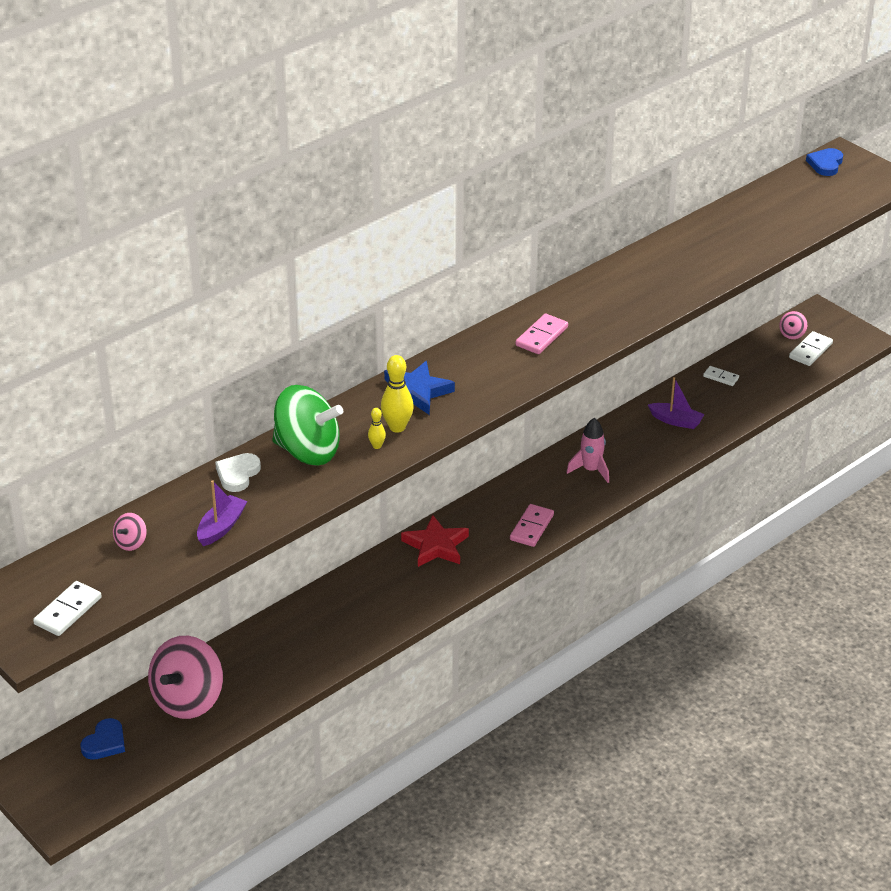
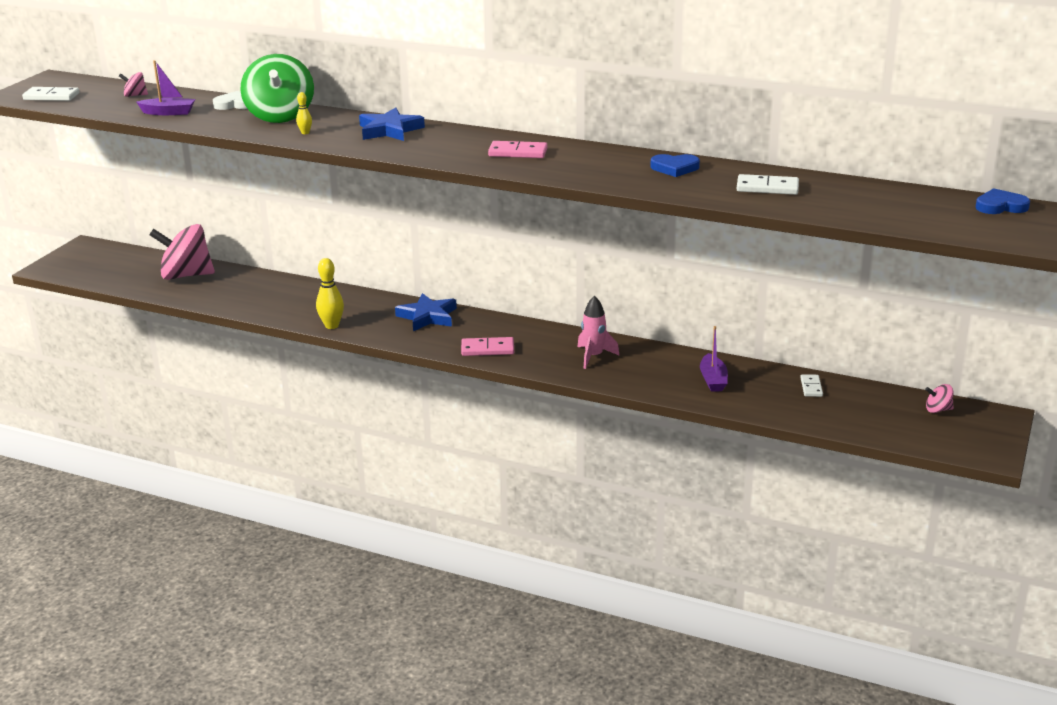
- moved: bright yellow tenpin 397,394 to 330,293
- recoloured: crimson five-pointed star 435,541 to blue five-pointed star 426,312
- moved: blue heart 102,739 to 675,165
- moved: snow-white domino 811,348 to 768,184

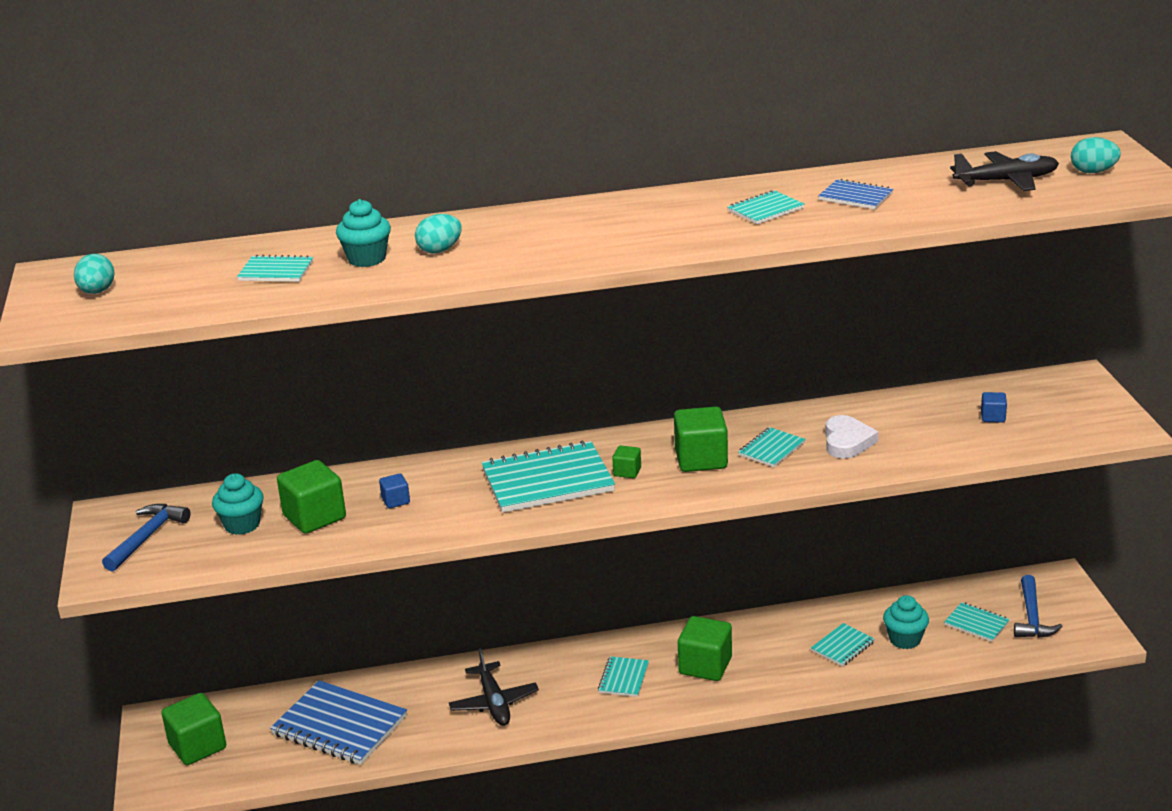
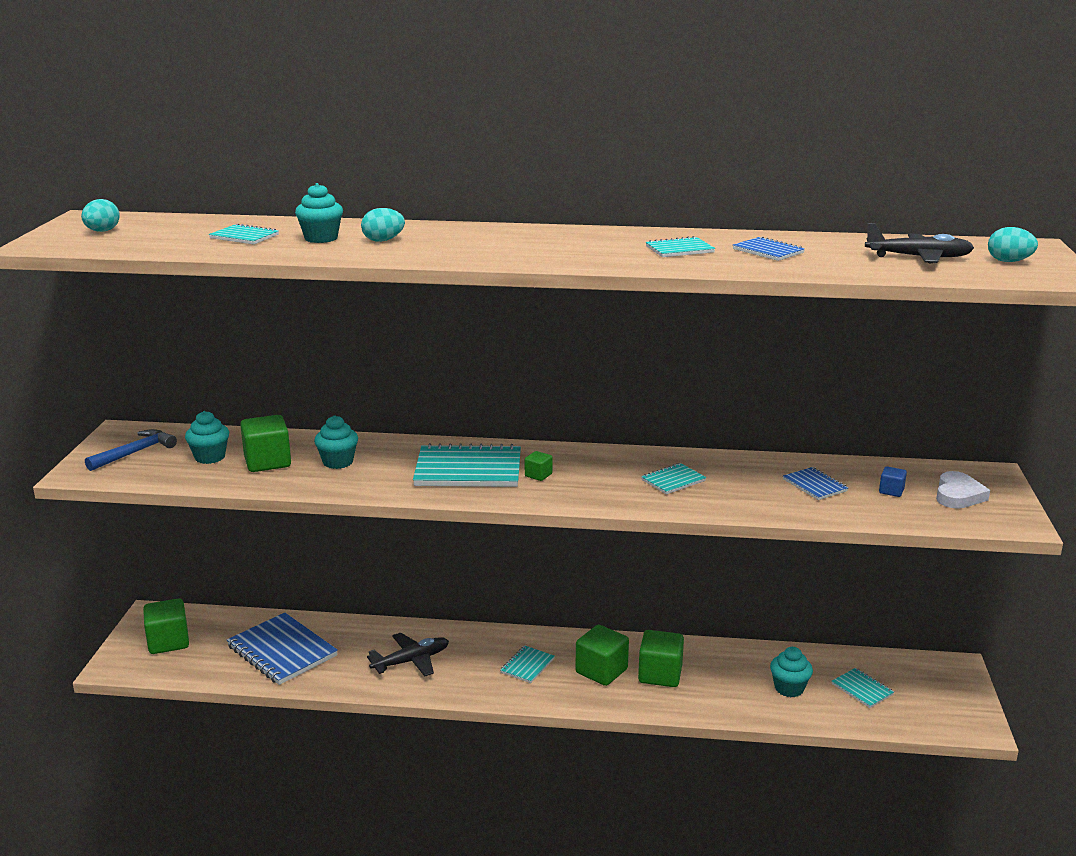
- replaced: blue solid cube 394,490 to aqua fairy cake 336,442
- turned: black aeroplane 494,687 = 408,654 120 degrees counterclockwise
- moved: leaf-green solid cube 701,439 to 661,658
- added: blue exercise book 815,483
- moved: snow-white heart 851,437 to 963,490
- removed: aqua exercise book 843,645
- removed: blue hammer 1038,606

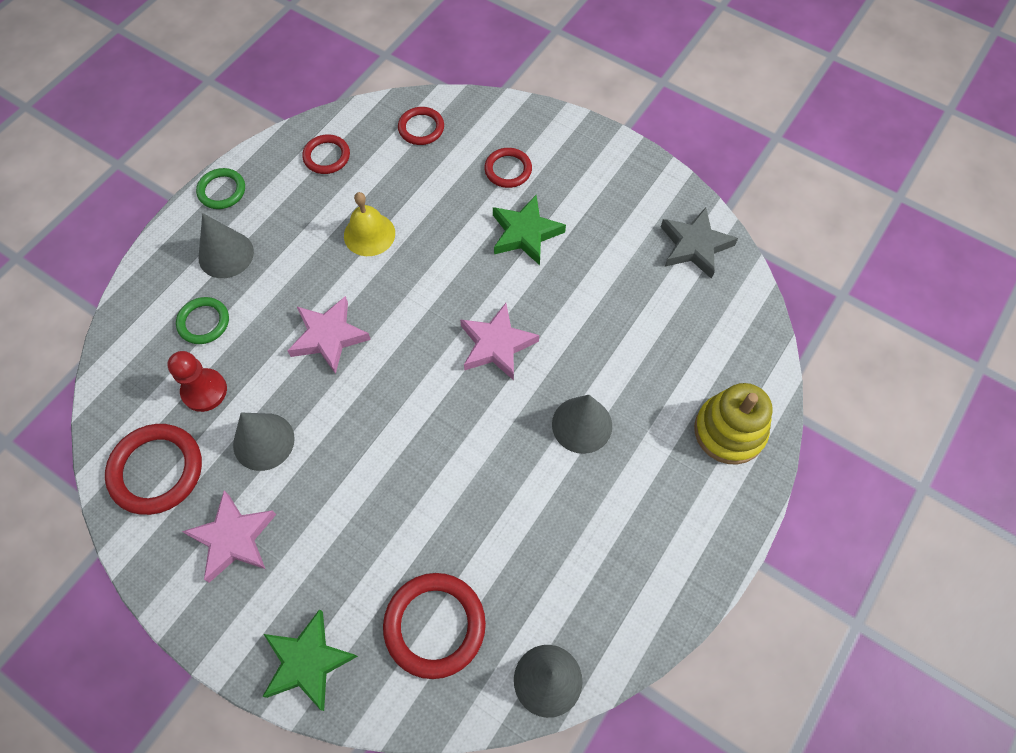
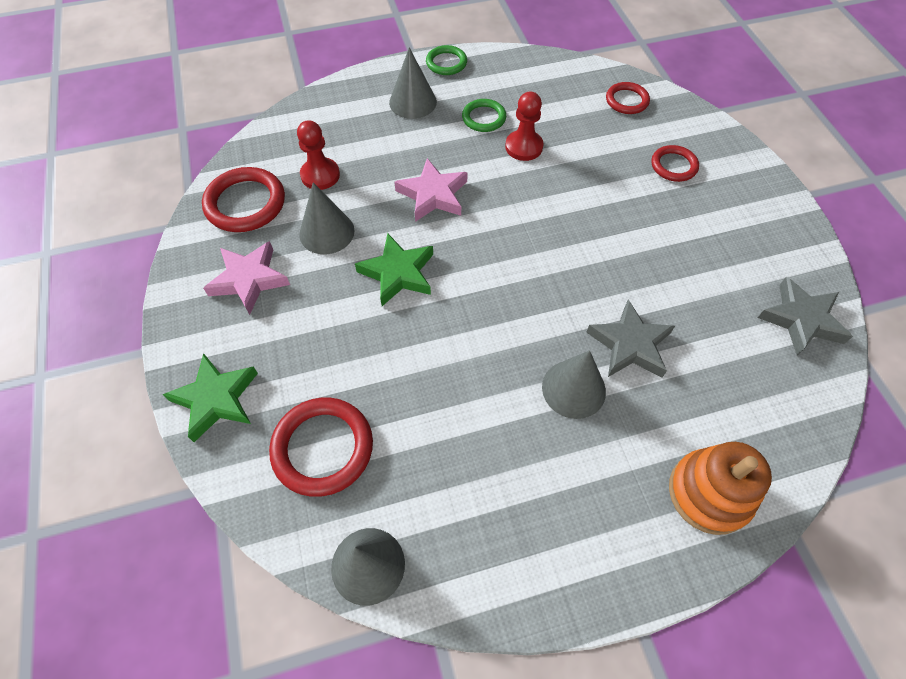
- moved: leaf-green five-pointed star 529,230 to 394,269
- moved: leaf-green hoop 202,320 to 484,115
- replaced: bright yellow bell 369,224 to crimson chess pawn 524,126
- added: ash-grey five-pointed star 630,338
- recoloured: bright yellow stacking rings 733,424 to orange-coloured stacking rings 720,488
- removed: crimson hoop 326,154
- removed: rosy five-pointed star 499,341

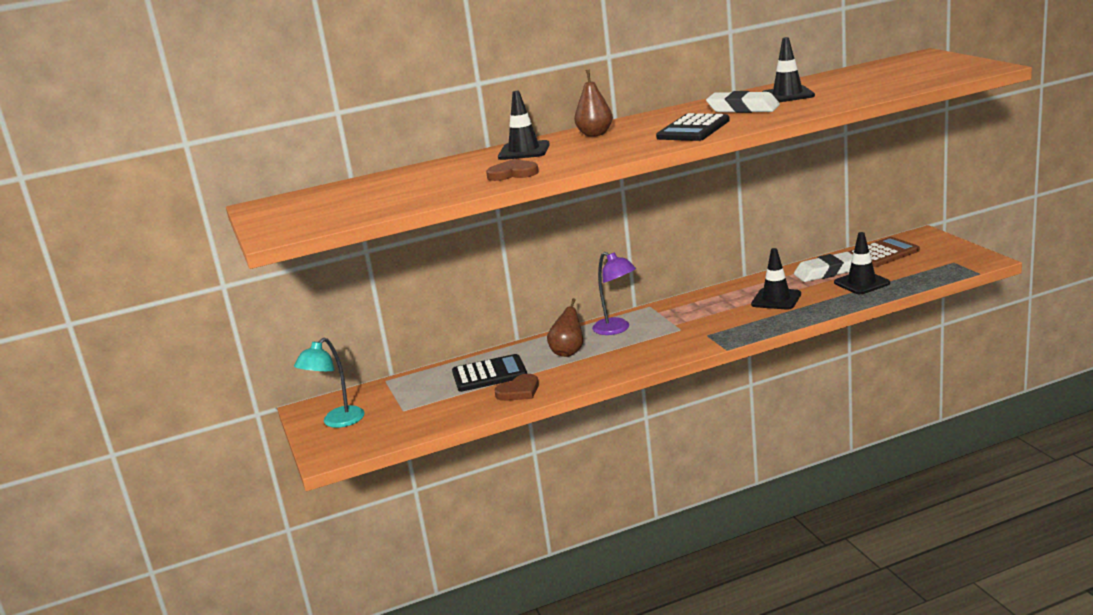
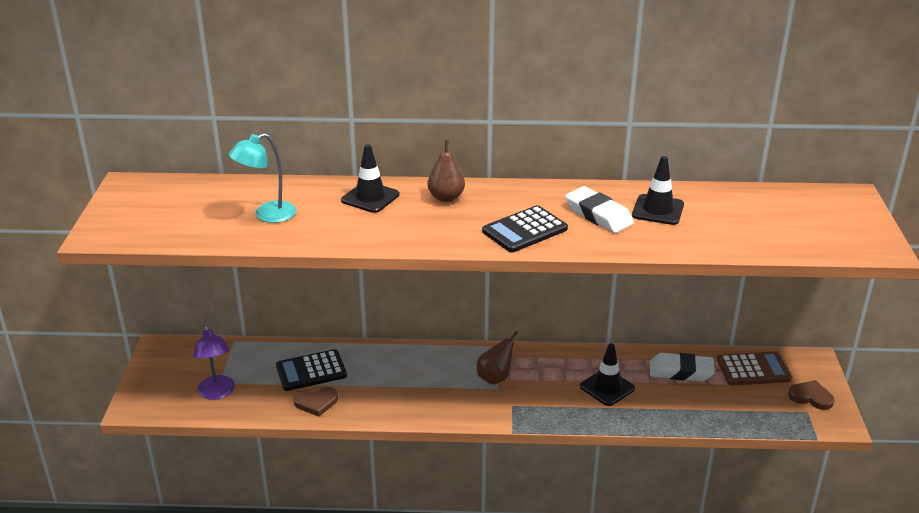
- moved: purple lamp 614,293 to 214,362
- moved: aqua lamp 329,383 to 262,178
- turned: black calculator 489,373 = 311,370 150 degrees clockwise
- moved: brown toy pear 565,327 to 497,358
- moved: brown heart 512,170 to 811,395
- removed: black road cone 862,263

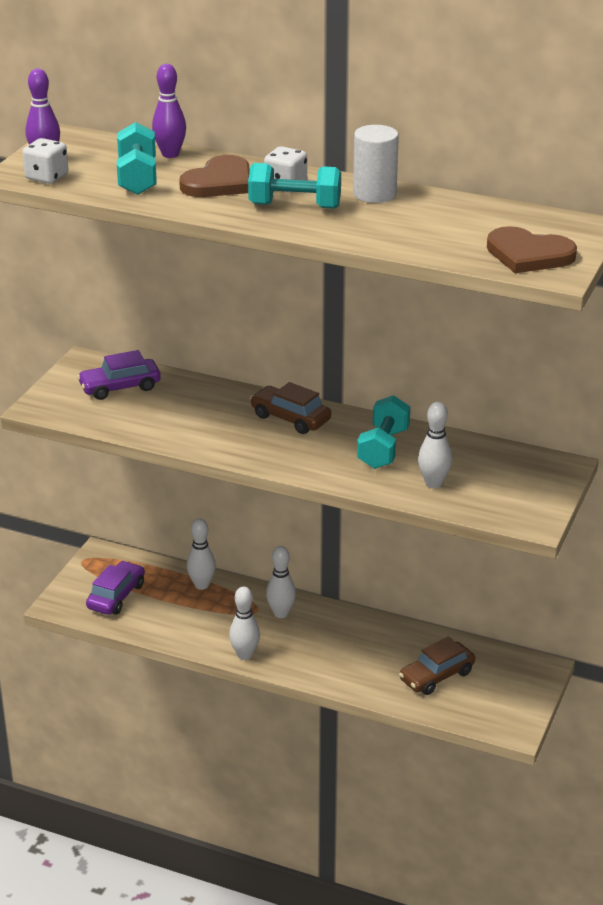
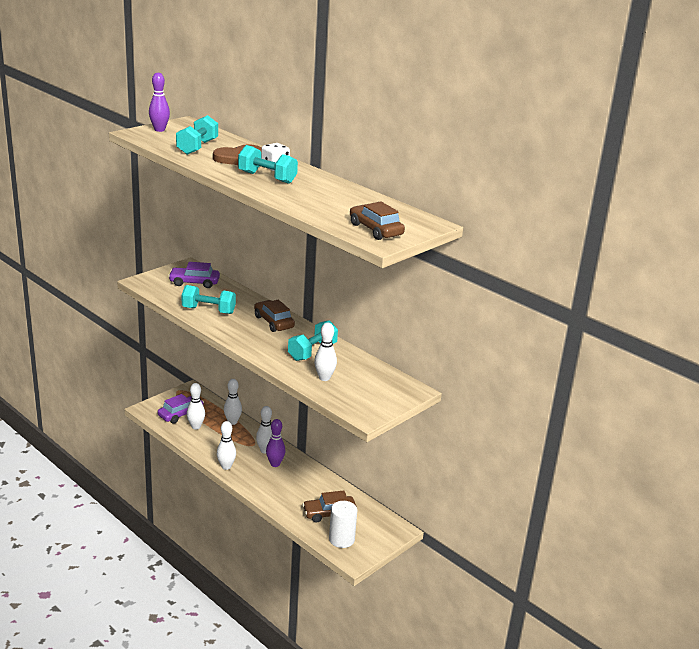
- added: aqua hand weight 208,299
- added: snow-white tenpin 196,406
- moved: purple tenpin 169,111 to 275,443
- moved: snow-white solid cylinder 376,164 to 343,524
- replaced: brown heart 532,249 to brown car 377,221
- removed: snow-white game die 45,161

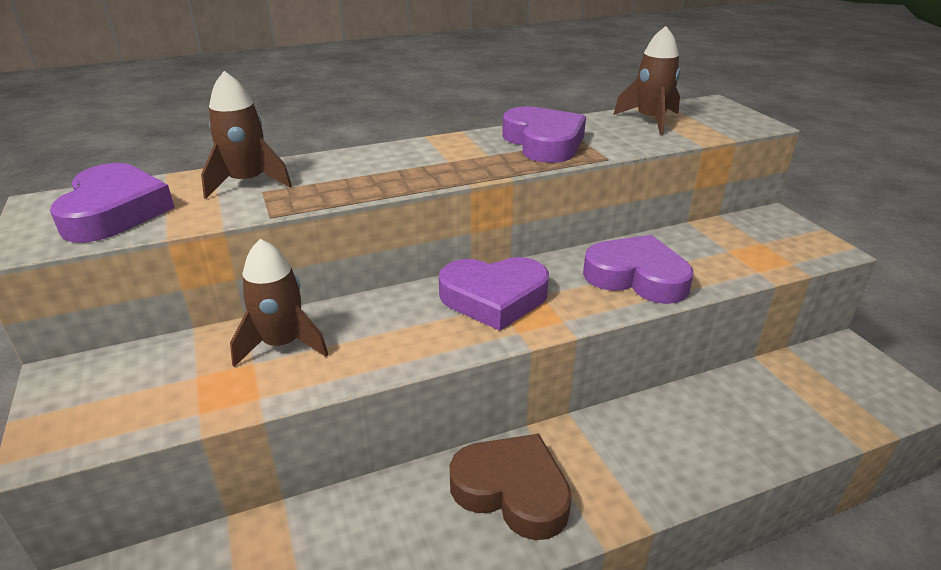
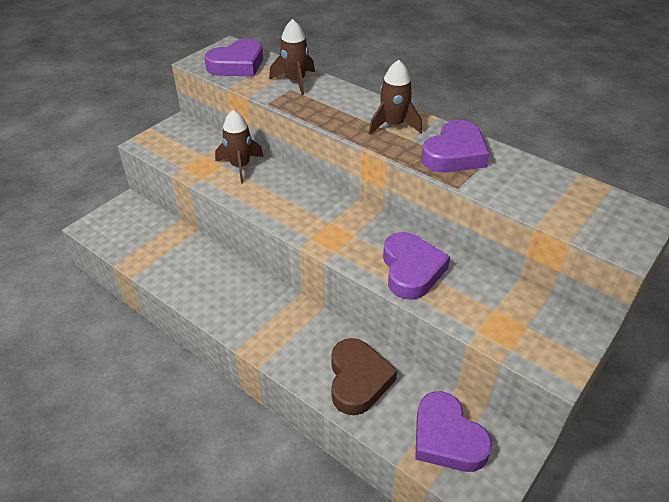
- moved: brown heart 511,487 to 364,376
- moved: brown spaceship 646,80 to 395,97
- moved: purple heart 494,294 to 453,431

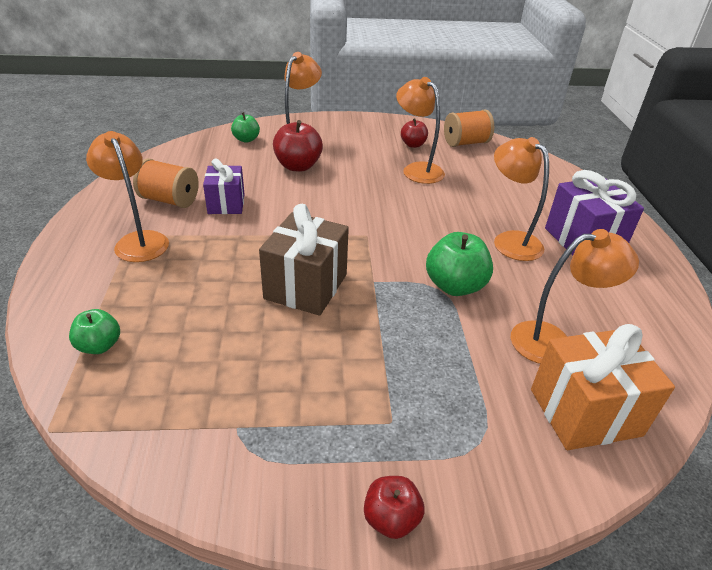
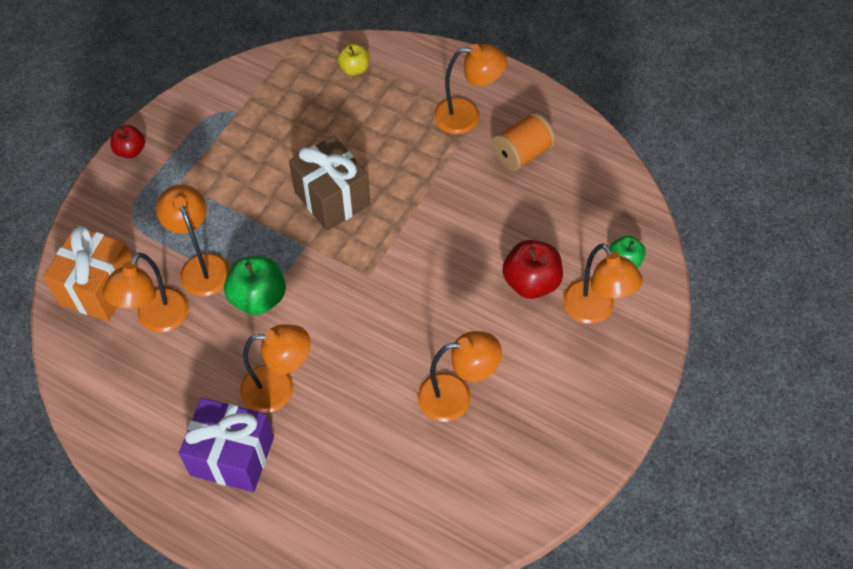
- added: orange-coloured lamp 193,241
- recoloured: leaf-green apple 94,331 to bright yellow apple 353,60
- removed: purple present 224,186
- removed: crimson apple 414,133
- removed: orange-coloured spool 469,128

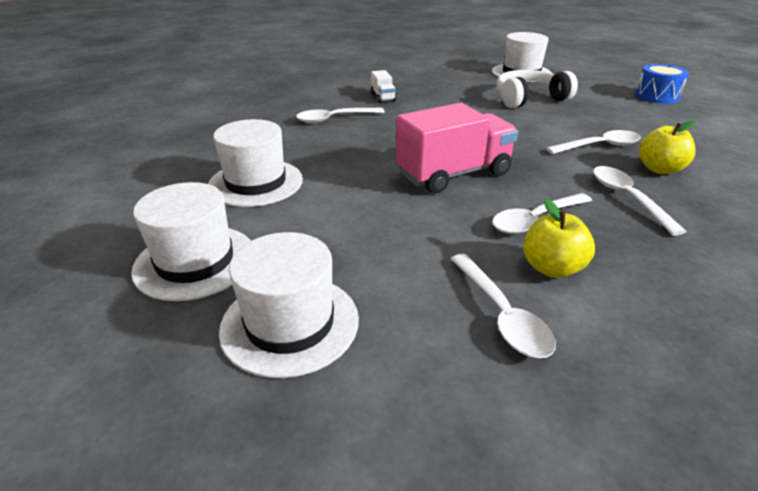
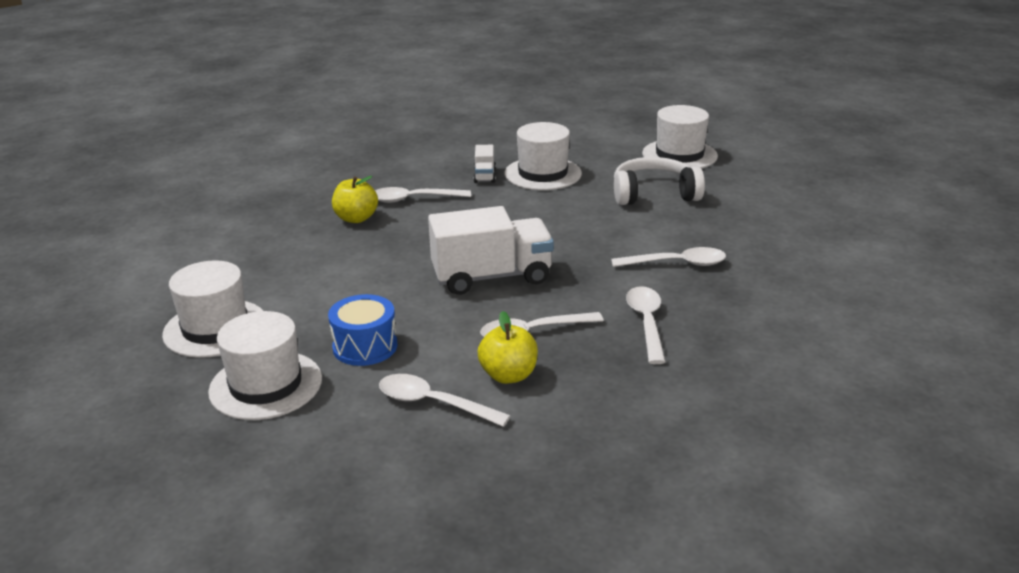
- moved: blue snare drum 662,84 to 362,330
- moved: bright yellow apple 667,147 to 355,199
- turned: snow-white spoon 503,306 = 445,400 120 degrees clockwise
- recoloured: rosy lorry 457,148 to snow-white lorry 491,250
- moved: snow-white hat 255,163 to 543,156

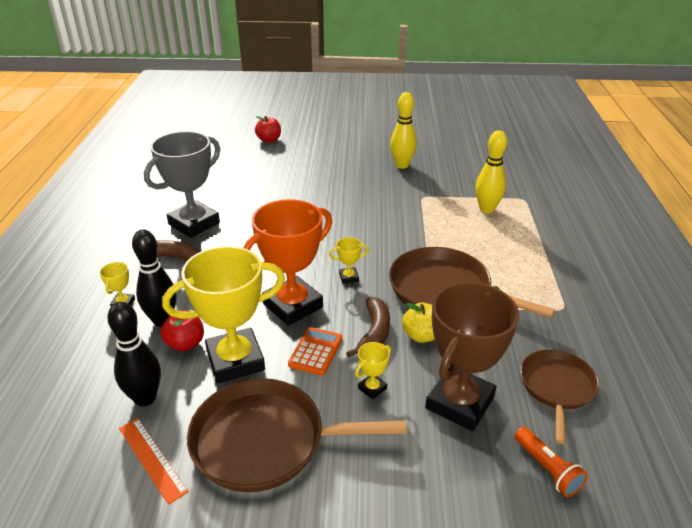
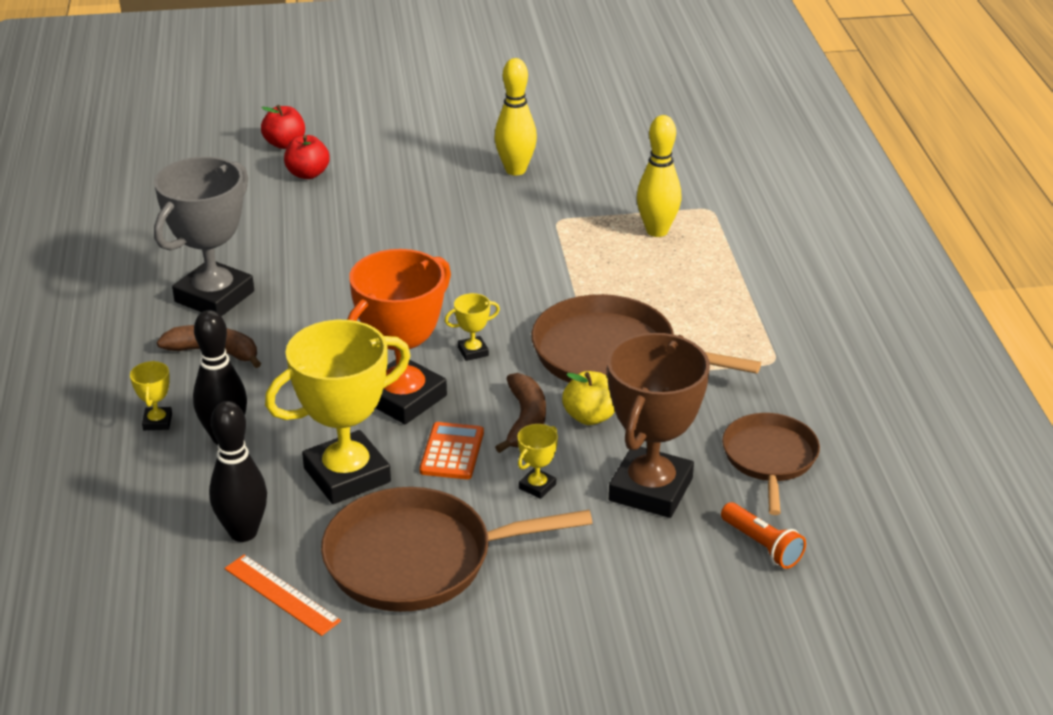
- moved: crimson apple 182,330 to 307,157

